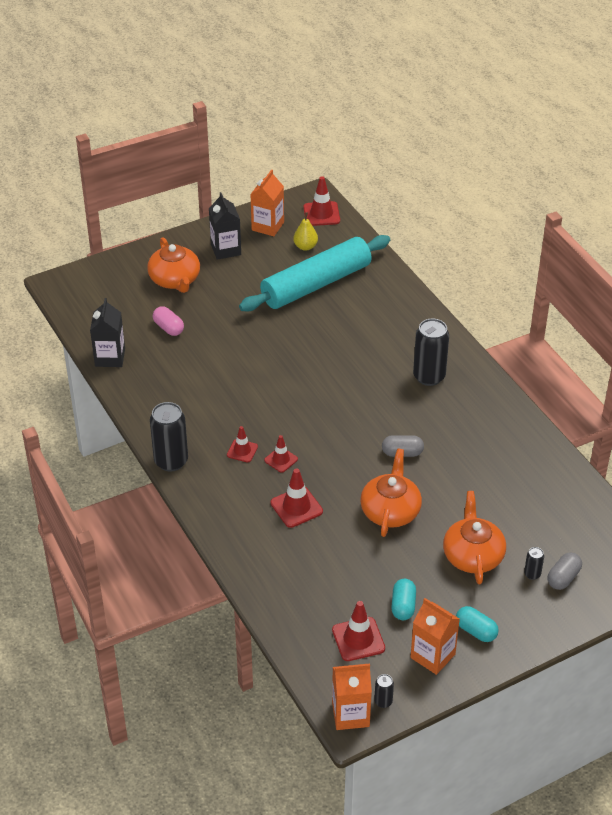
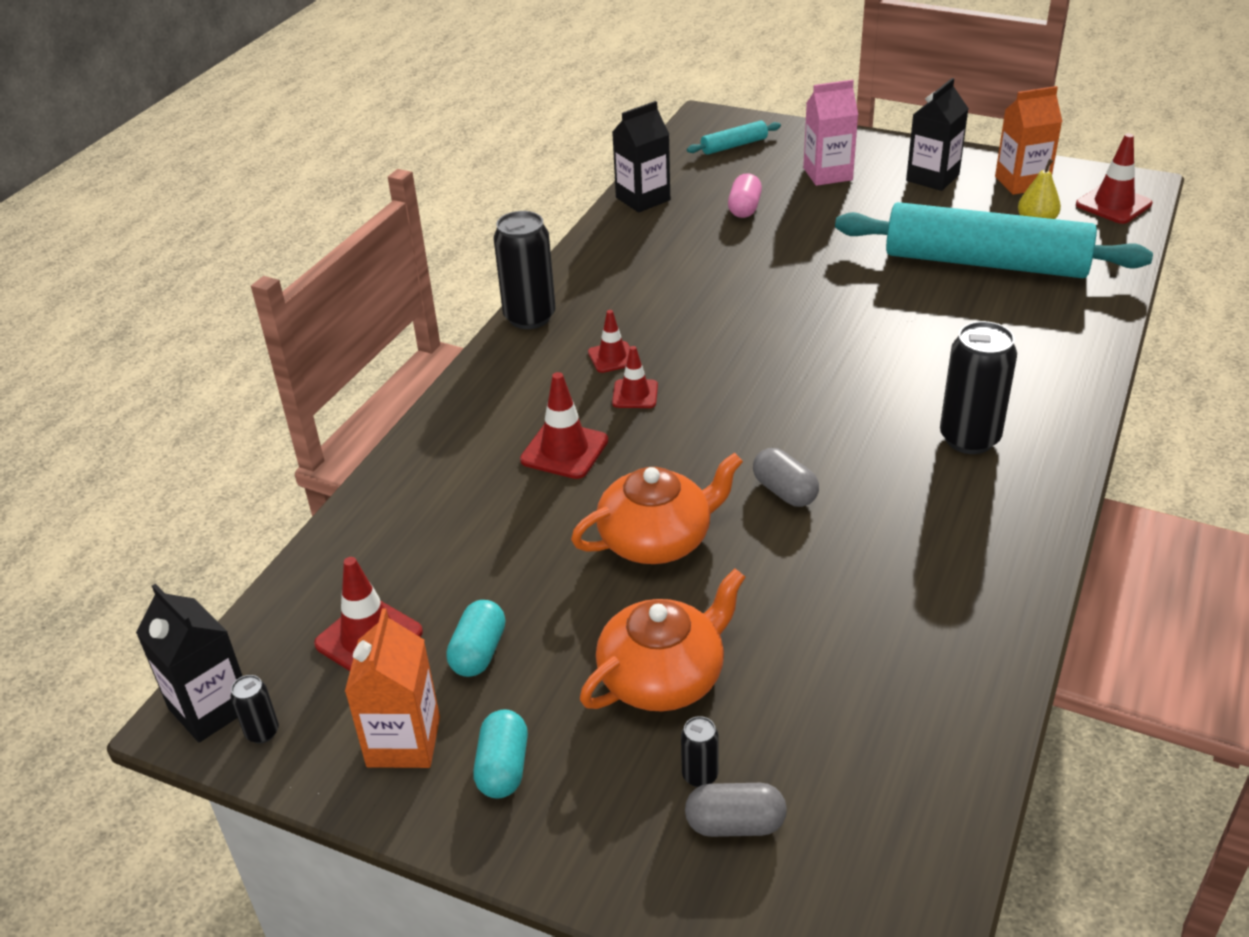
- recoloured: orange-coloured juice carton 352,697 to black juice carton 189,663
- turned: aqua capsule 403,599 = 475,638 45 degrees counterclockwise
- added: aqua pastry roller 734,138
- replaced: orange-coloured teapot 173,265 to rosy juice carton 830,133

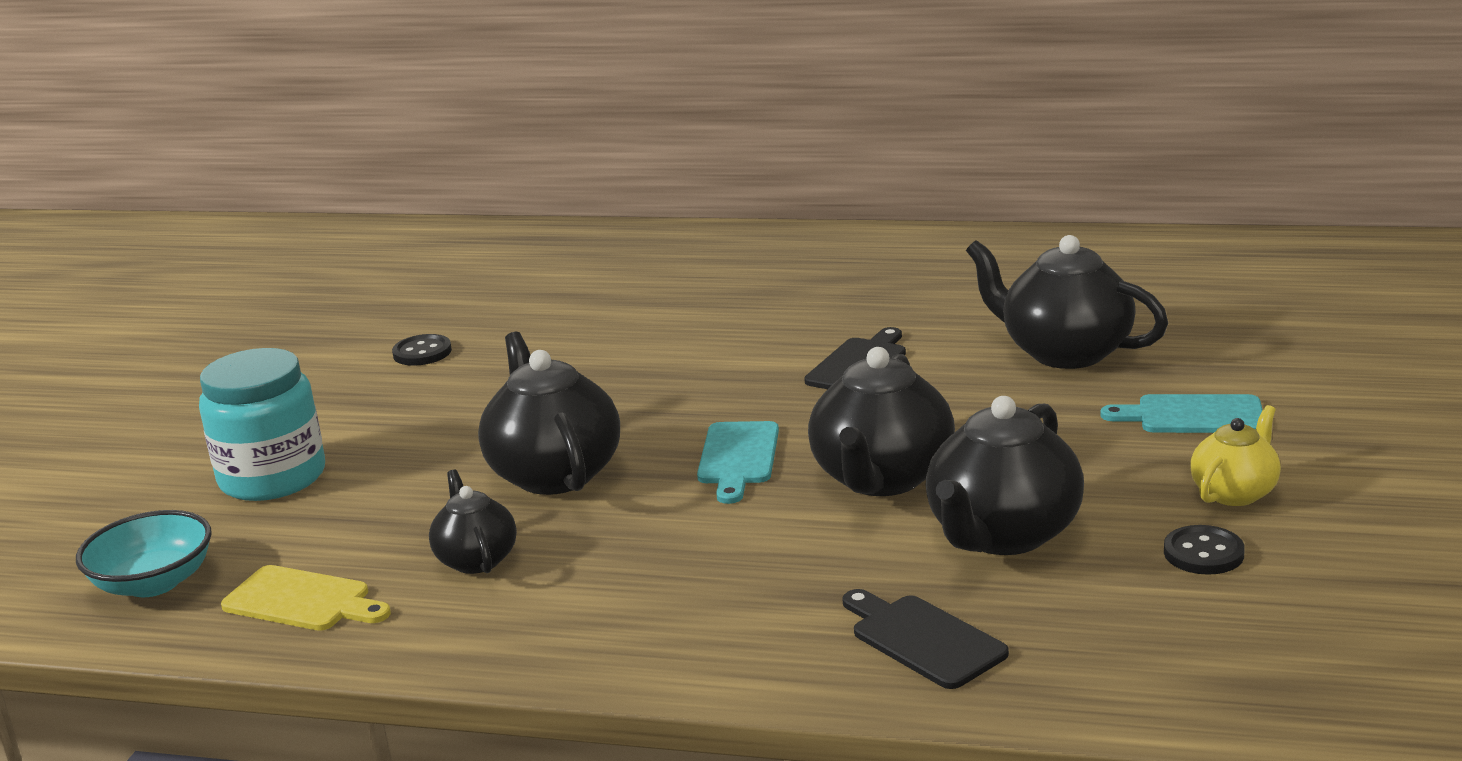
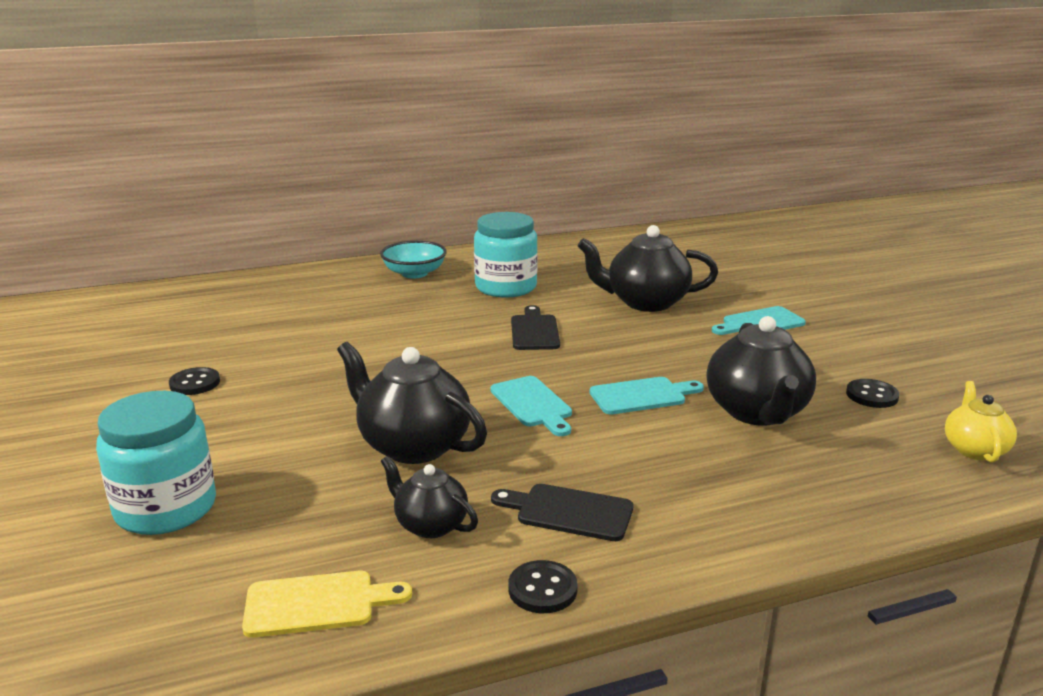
- moved: aqua bowl 144,553 to 413,259
- added: aqua jar 506,255
- moved: black bread board 925,639 to 562,512
- added: black sewing button 543,586
- replaced: black teapot 881,421 to aqua bread board 646,395
- moved: bright yellow teapot 1235,455 to 981,422

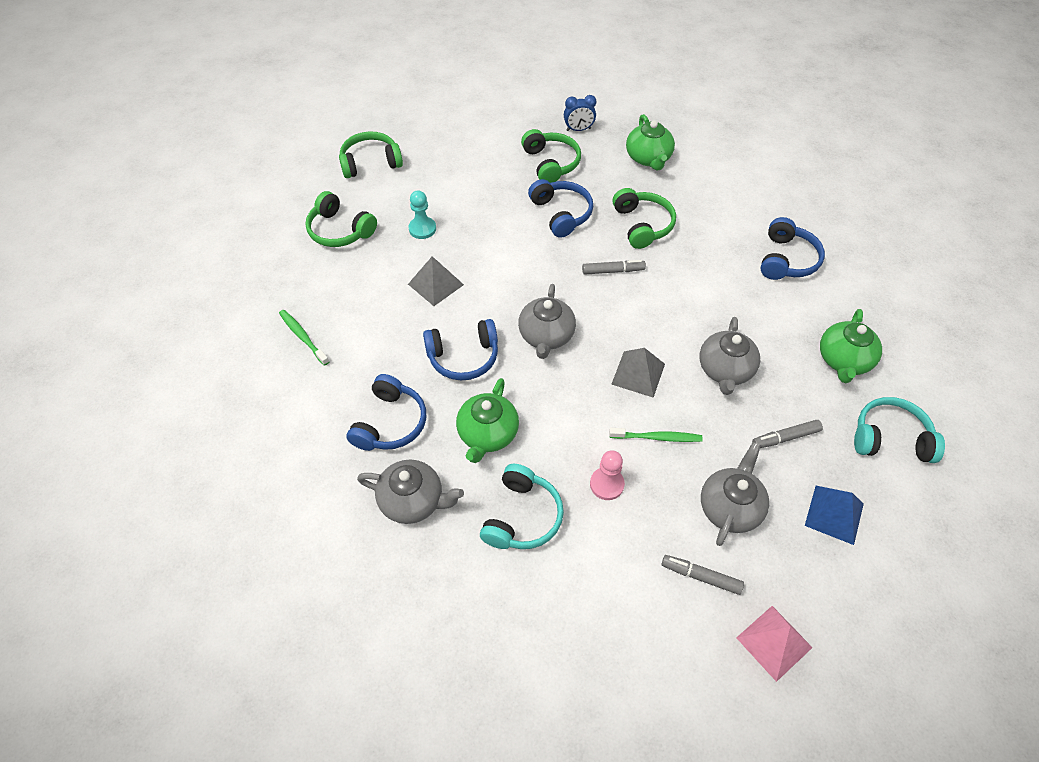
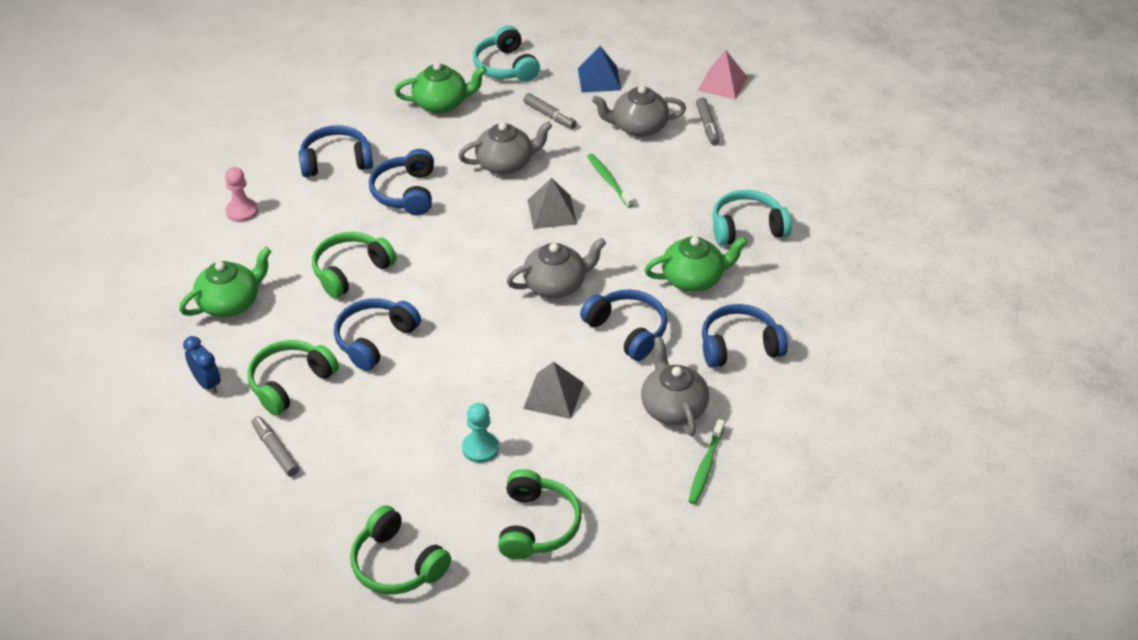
- moved: rosy chess pawn 607,475 to 241,194
- moved: ash-grey marker 614,267 to 275,446
- added: blue headphones 401,182
- moved: ash-grey teapot 410,491 to 675,386

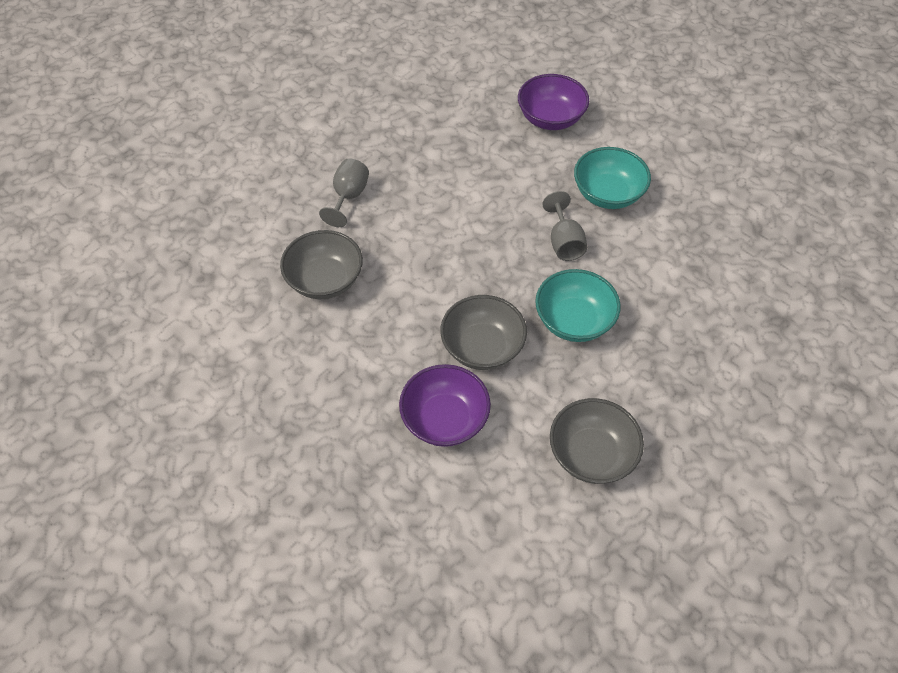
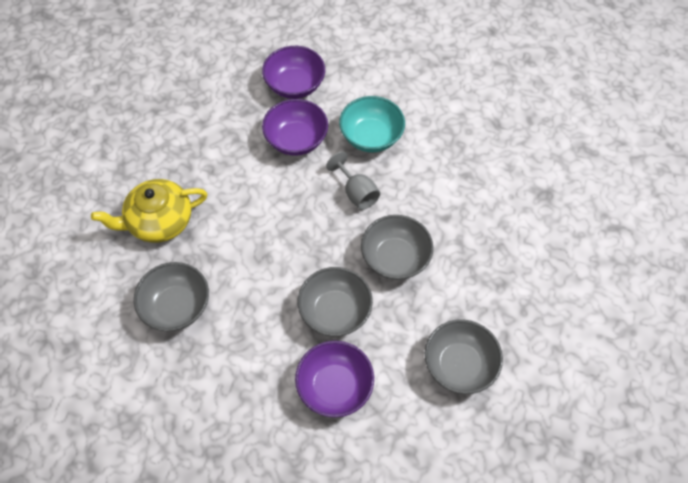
- replaced: ash-grey wine glass 344,193 to bright yellow teapot 149,211
- added: purple bowl 295,127
- recoloured: aqua bowl 578,305 to ash-grey bowl 397,247

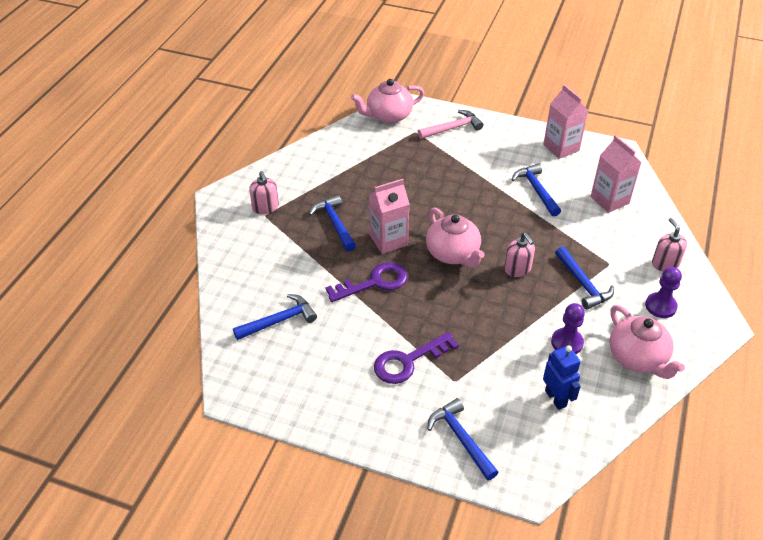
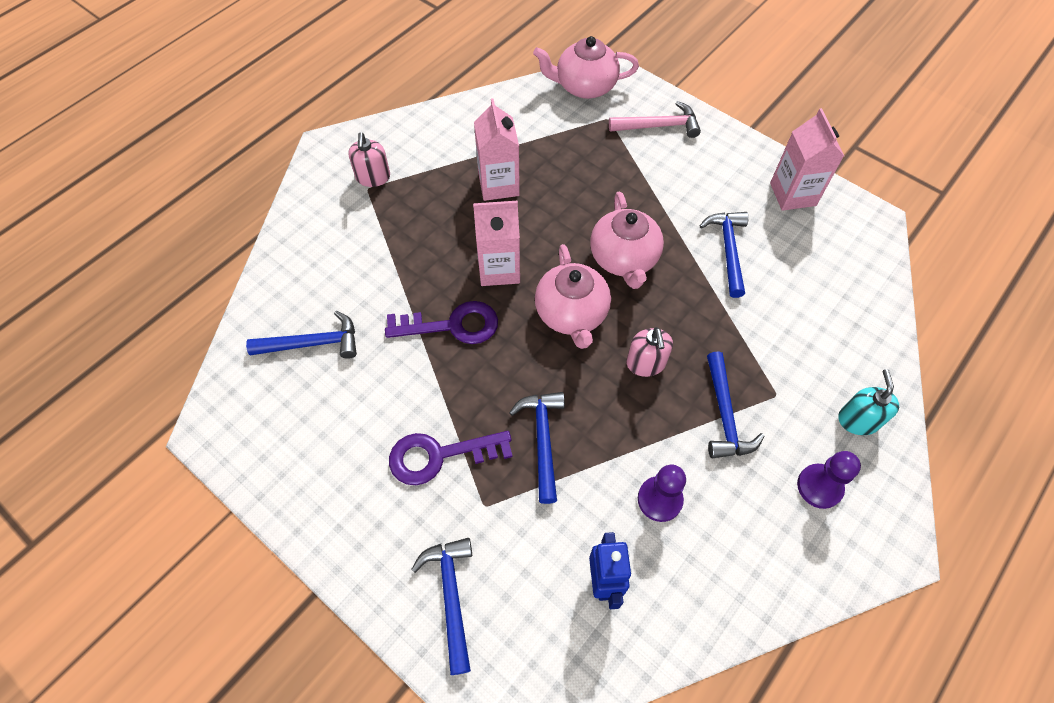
- moved: rosy juice carton 616,174 to 497,149
- moved: blue hammer 332,223 to 537,448
- moved: rosy teapot 647,342 to 627,240
- recoloured: rosy soap pump 669,244 to aqua soap pump 868,402

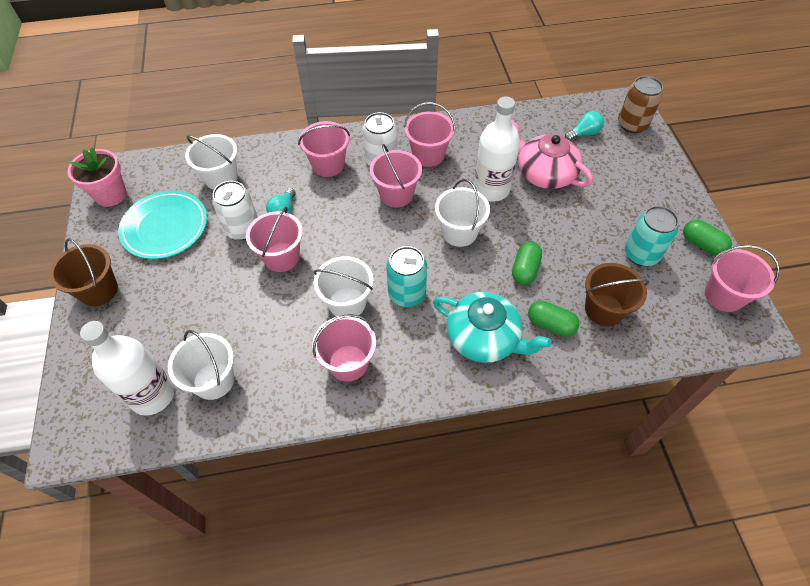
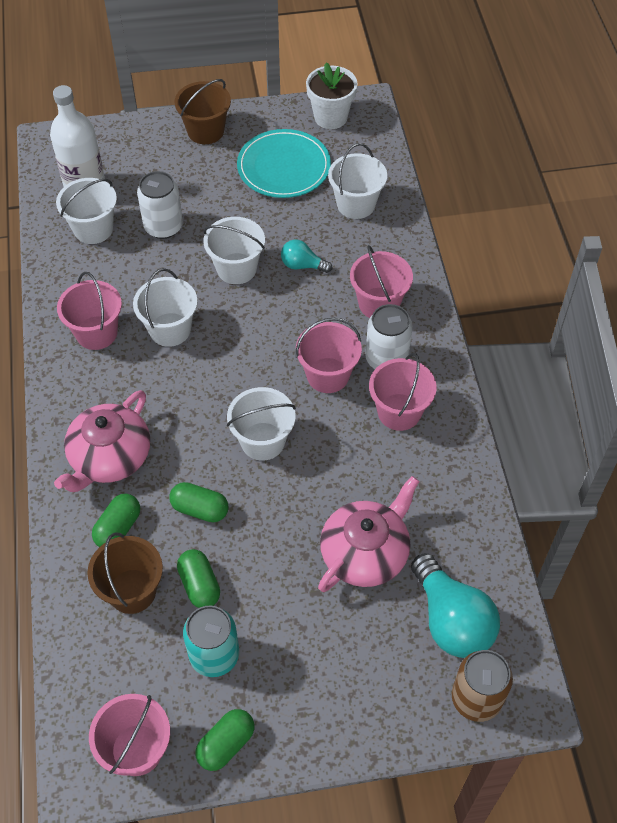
- recoloured: aqua teapot 492,327 to rosy teapot 102,441
- moved: snow-white soda can 235,210 to 160,205
- added: leaf-green capsule 198,578
- recoloured: rosy sand bucket 274,239 to snow-white sand bucket 234,250
- recoloured: rosy plant pot 97,177 to snow-white plant pot 331,95
- resized: aqua light bulb 584,126 = 455,605 x1.91
- removed: aqua soda can 406,276
- removed: snow-white flask 497,149

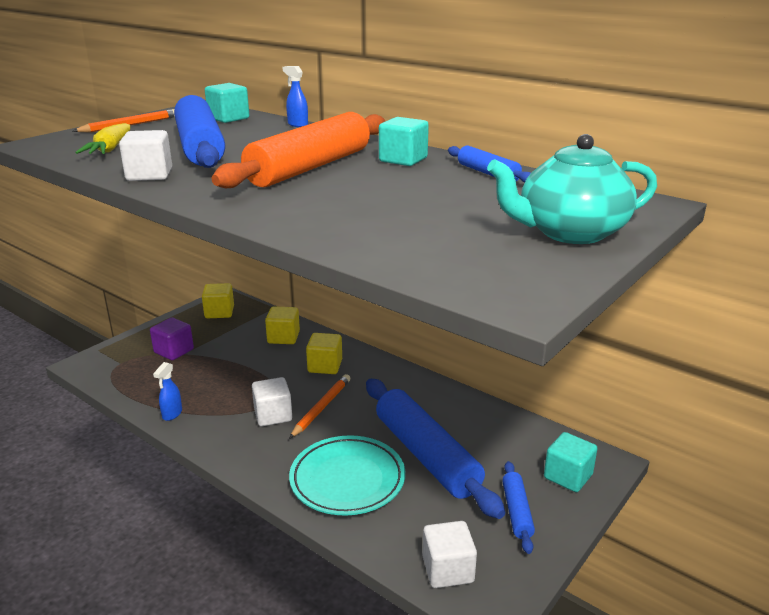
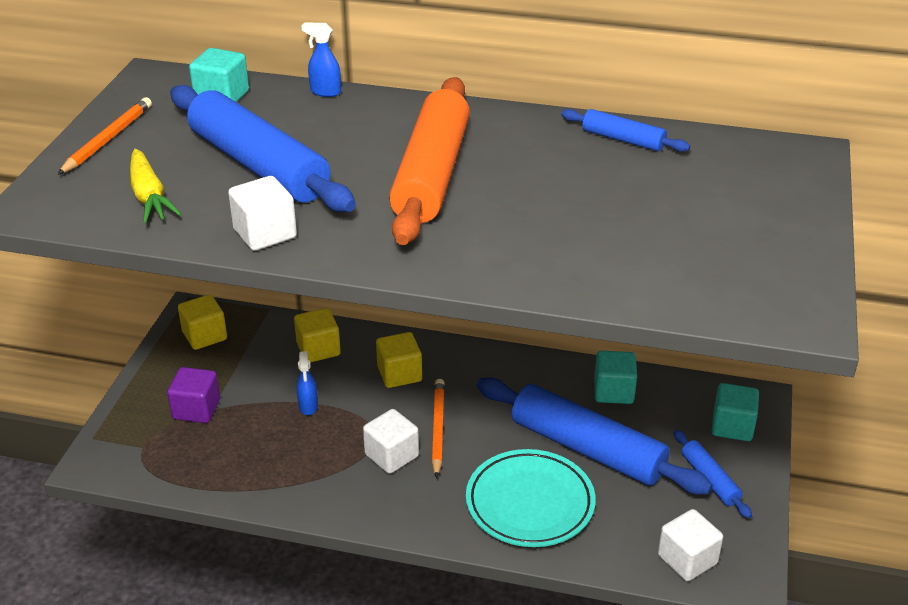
- moved: blue spray bottle 167,391 to 307,383
- moved: aqua solid cube 404,141 to 615,377
- removed: aqua teapot 572,189

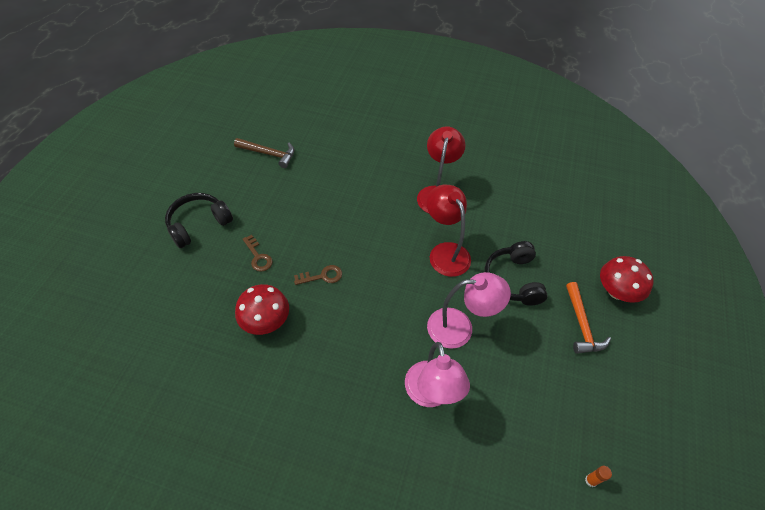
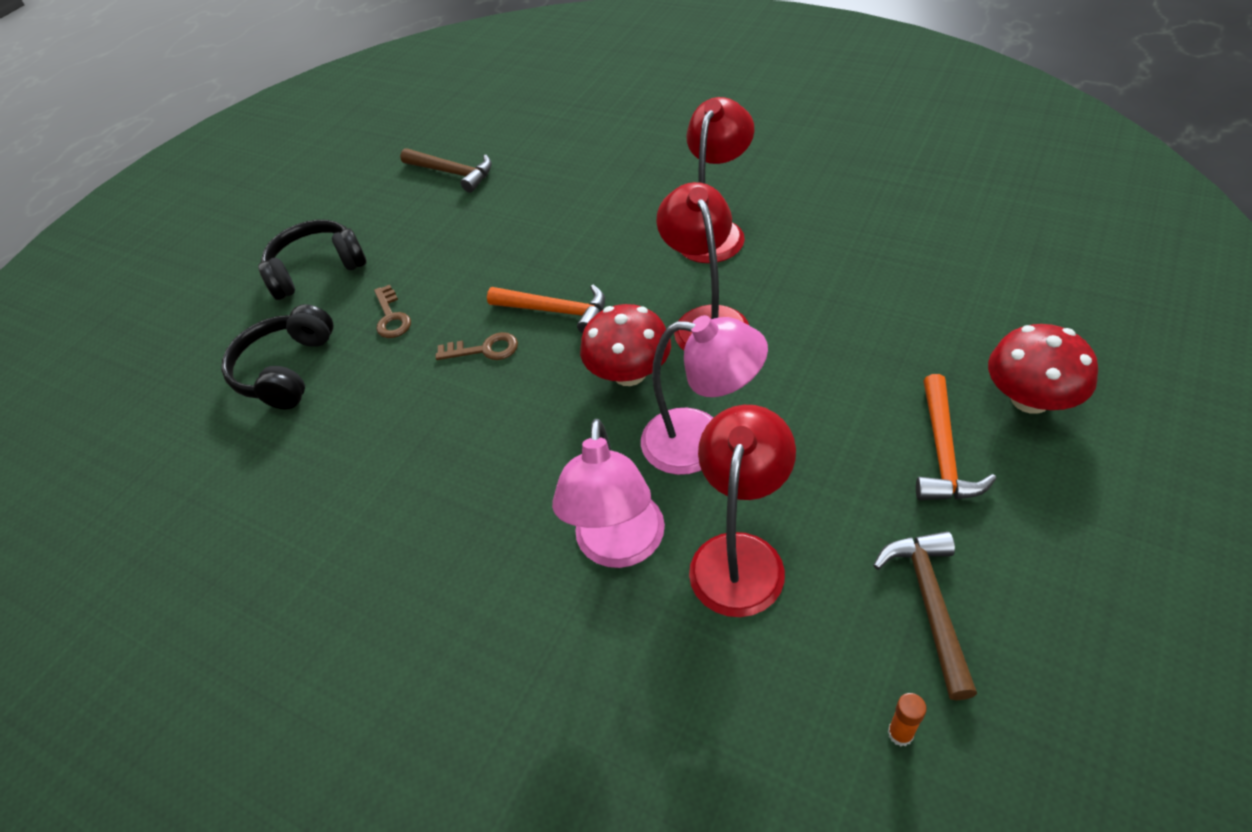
- moved: black headphones 516,273 to 277,356
- added: orange-coloured hammer 546,308
- moved: crimson mushroom 262,309 to 625,345
- added: crimson lamp 742,511
- added: brown hammer 925,615

